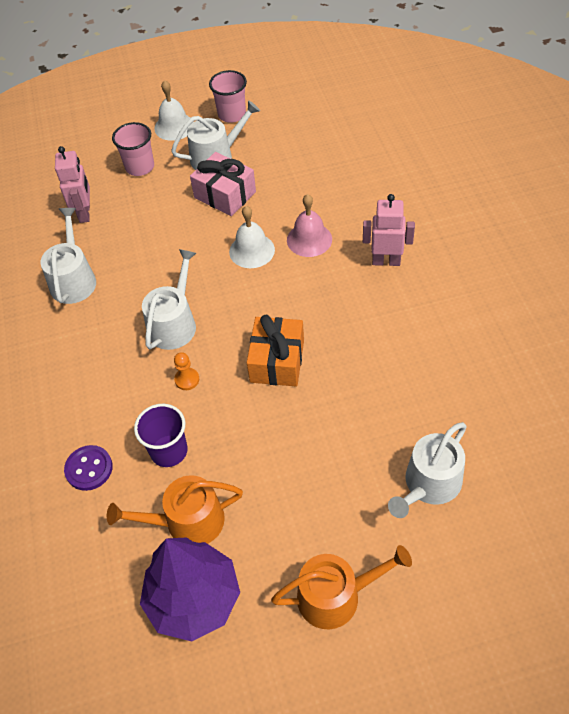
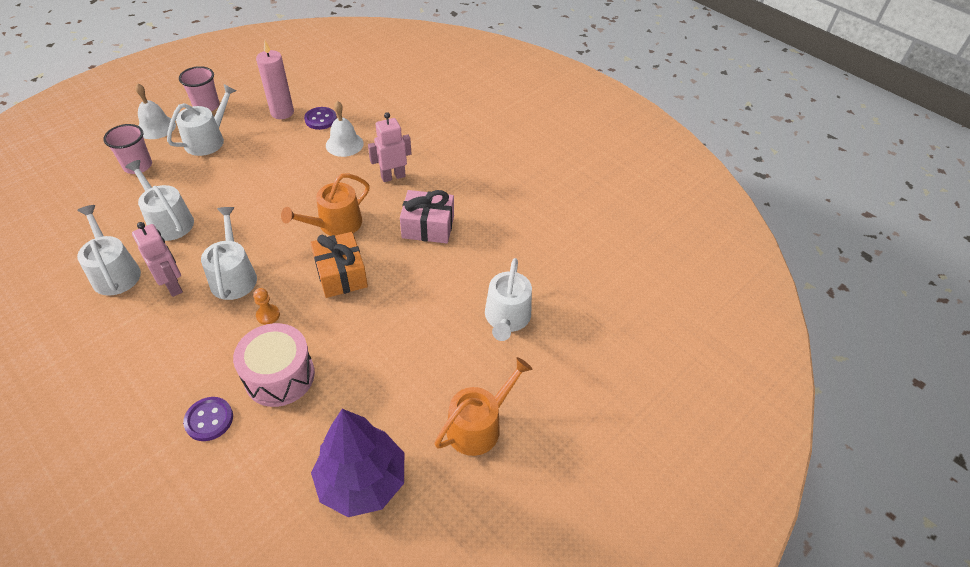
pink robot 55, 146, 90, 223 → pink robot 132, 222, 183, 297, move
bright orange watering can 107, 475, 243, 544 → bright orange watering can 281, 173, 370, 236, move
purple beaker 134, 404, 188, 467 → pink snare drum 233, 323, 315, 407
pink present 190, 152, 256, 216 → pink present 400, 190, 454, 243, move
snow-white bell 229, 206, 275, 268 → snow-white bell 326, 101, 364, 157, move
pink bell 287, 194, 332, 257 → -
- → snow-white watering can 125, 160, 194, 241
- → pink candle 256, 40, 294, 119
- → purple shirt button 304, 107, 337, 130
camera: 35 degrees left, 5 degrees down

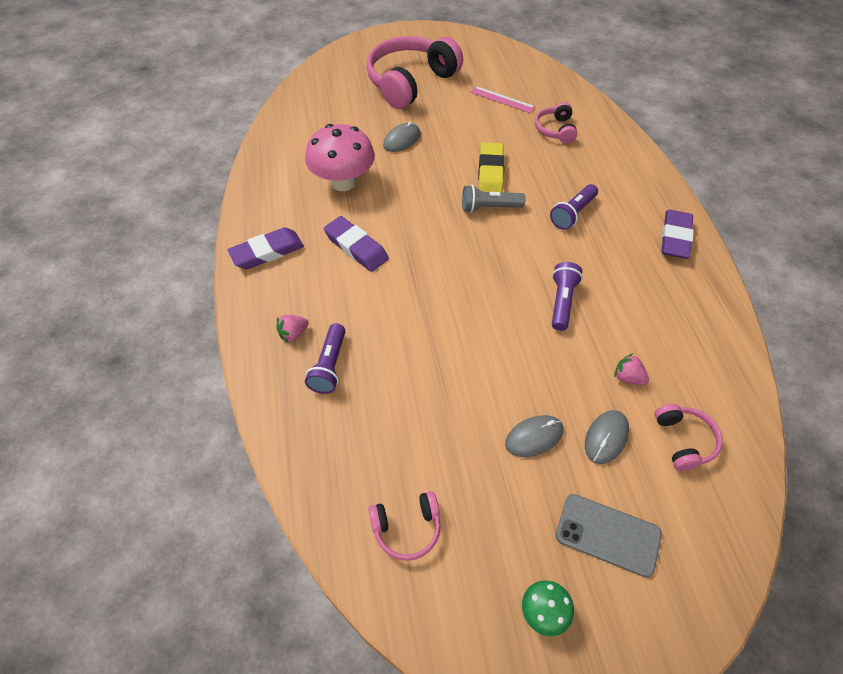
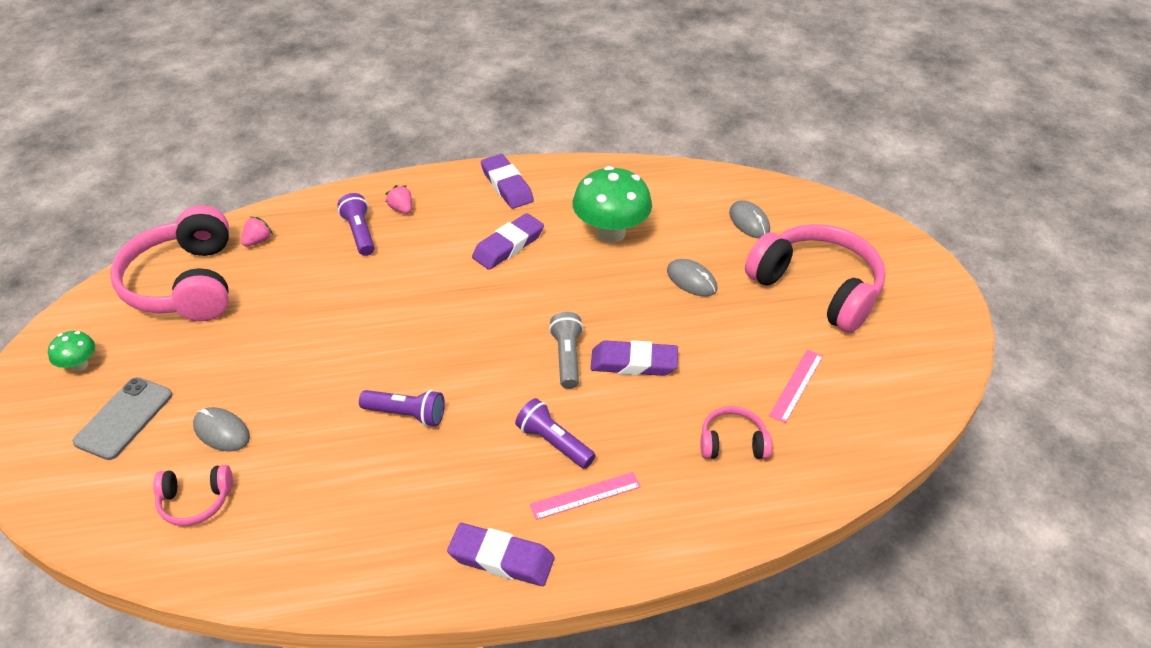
pink fungus 305, 124, 375, 191 → emerald fungus 572, 166, 652, 243
purple pocket torch 305, 323, 345, 394 → purple pocket torch 337, 193, 375, 256, 60 degrees clockwise
pink over-ear headphones 368, 491, 441, 561 → pink over-ear headphones 110, 205, 229, 321, x2.12
bright yellow eraser 478, 142, 505, 192 → purple eraser 590, 340, 678, 376
gray computer mouse 505, 415, 563, 457 → gray computer mouse 729, 200, 770, 238, move
pink toy strawberry 614, 353, 649, 385 → pink toy strawberry 241, 217, 273, 246, move
- → pink straightedge 530, 472, 641, 520
camera: 90 degrees right, 10 degrees down

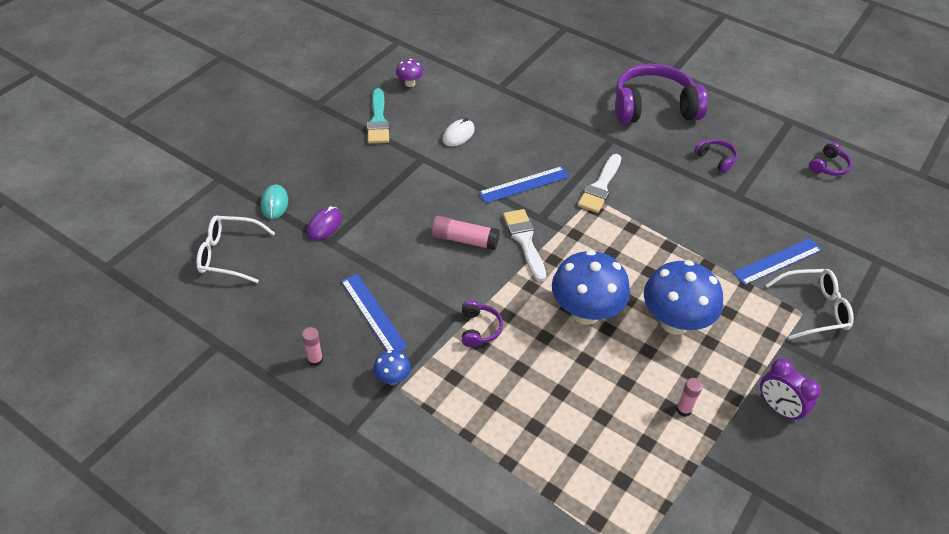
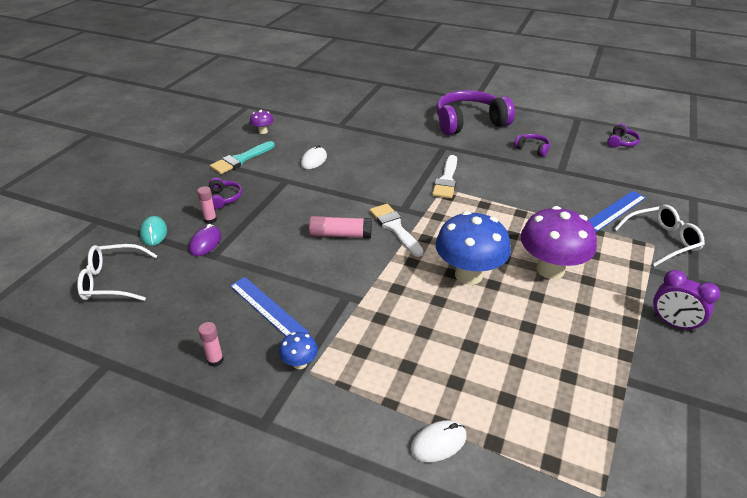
aqua paint brush 367, 88, 390, 143 → aqua paint brush 210, 141, 275, 174, 60 degrees clockwise
purple over-ear headphones 462, 300, 503, 347 → purple over-ear headphones 209, 178, 242, 209, move
blue straightedge 478, 166, 570, 203 → -
blue fungus 644, 260, 723, 335 → purple fungus 521, 206, 597, 279
pink stick of glue 676, 378, 703, 417 → pink stick of glue 197, 186, 217, 224, move
- → snow-white computer mouse 410, 420, 466, 462
camera: 10 degrees left, 10 degrees down

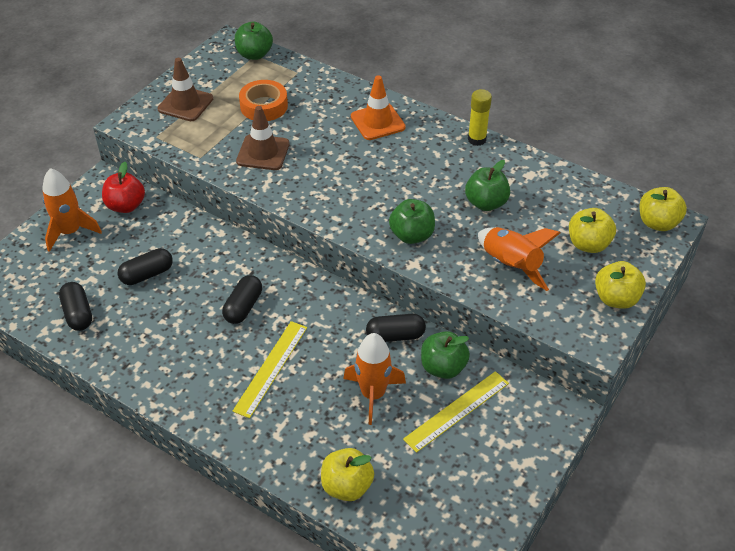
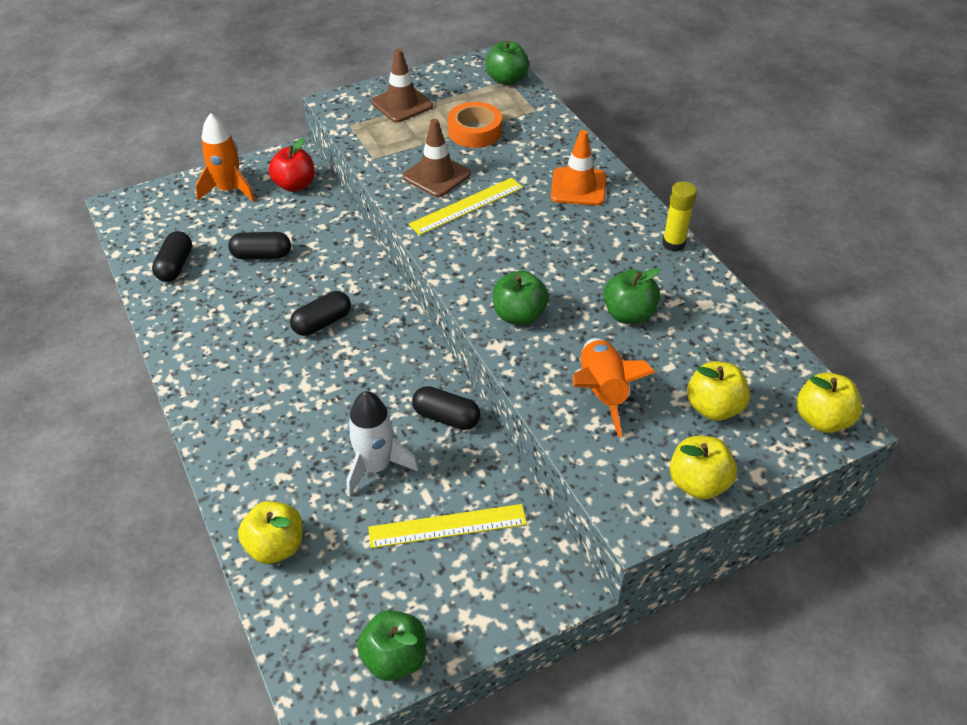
bright yellow straightedge 232, 321, 307, 418 → bright yellow straightedge 408, 178, 523, 235, move
bright orange toy rocket 343, 333, 406, 425 → snow-white toy rocket 346, 391, 419, 497
emerald apple fruit 421, 331, 470, 379 → emerald apple fruit 357, 610, 426, 681, move
camera: 30 degrees right, 0 degrees up

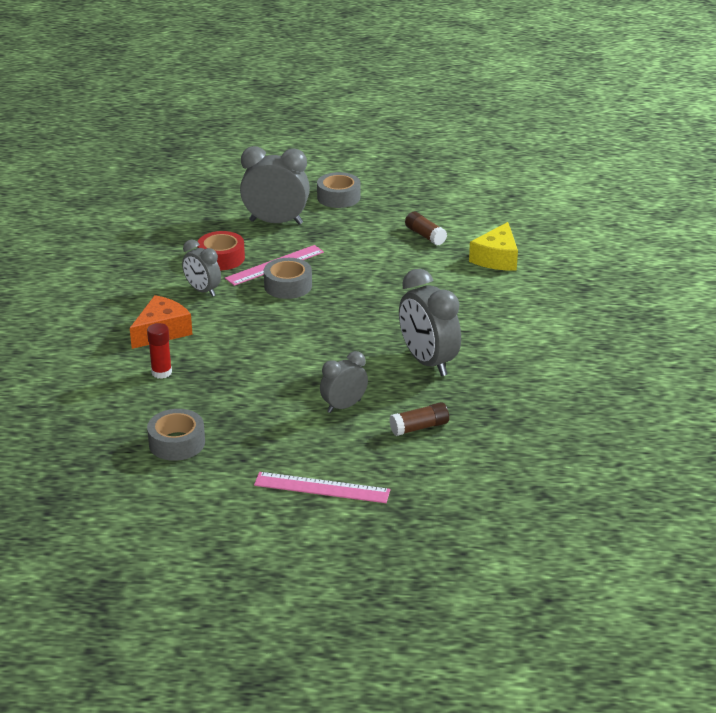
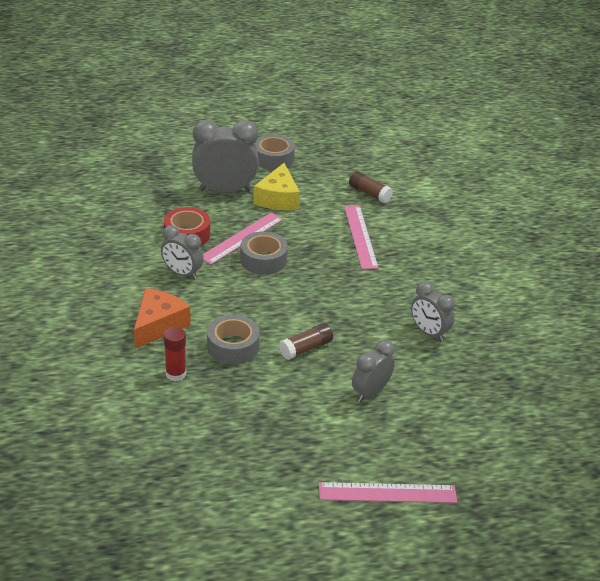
gray tape 147, 409, 205, 461 → gray tape 207, 314, 259, 365, move
russet stick of glue 389, 402, 449, 436 → russet stick of glue 279, 323, 333, 360, move
gray clock 399, 269, 461, 376 → gray clock 411, 281, 455, 341, x0.60
bright yellow cheese wedge 469, 222, 518, 270 → bright yellow cheese wedge 253, 163, 300, 210, move
- → pink straightedge 344, 206, 378, 269
camera: 15 degrees left, 5 degrees up

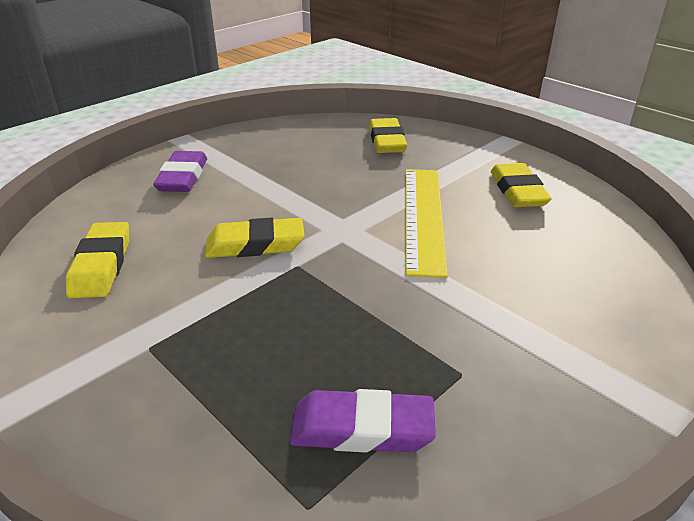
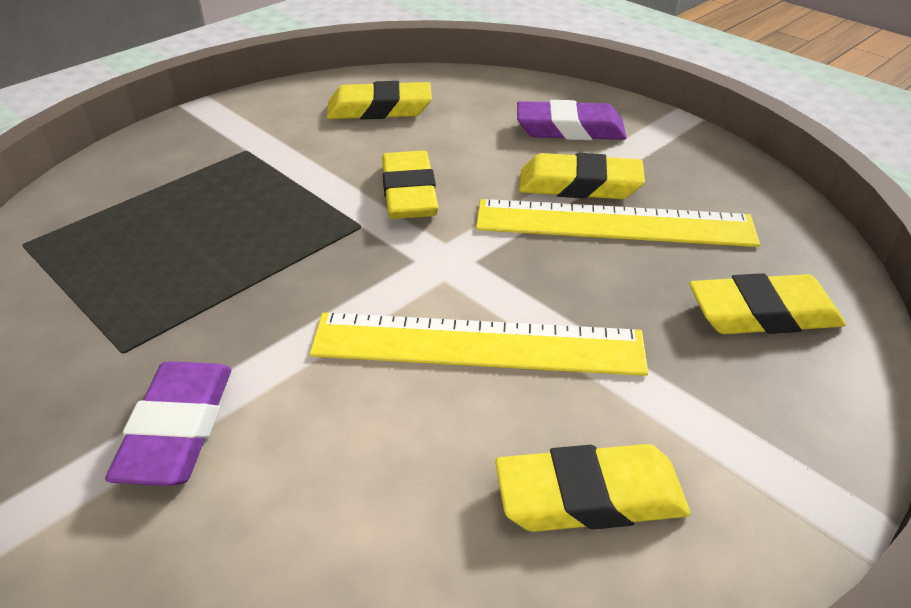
purple eraser 289, 389, 436, 453 → purple eraser 105, 361, 231, 486, move
- → bright yellow straightedge 476, 199, 760, 247
- → bright yellow eraser 519, 153, 645, 199
camera: 90 degrees right, 5 degrees up

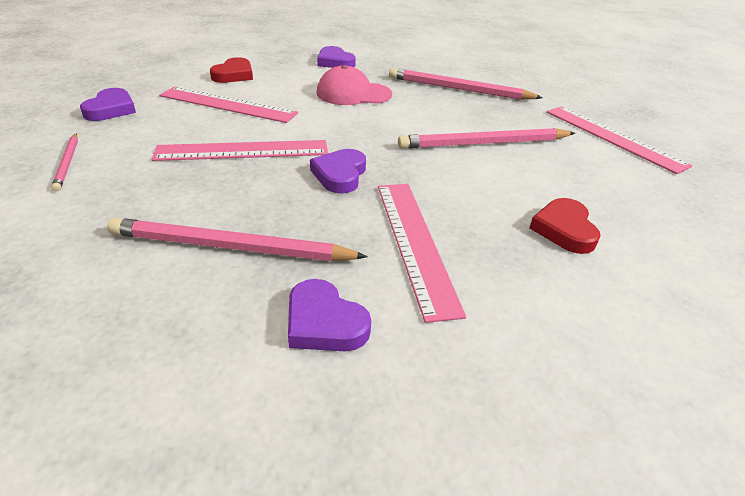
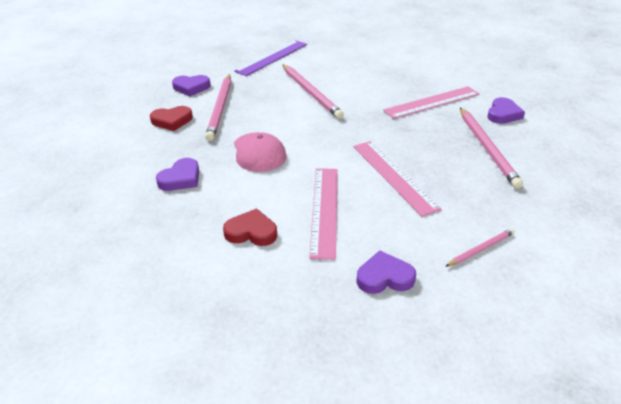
purple love heart 310, 149, 366, 193 → purple love heart 172, 75, 211, 96, move
red love heart 529, 198, 600, 254 → red love heart 150, 106, 193, 131, move
pink straightedge 546, 106, 692, 174 → purple straightedge 234, 40, 307, 76
camera: 105 degrees left, 0 degrees up

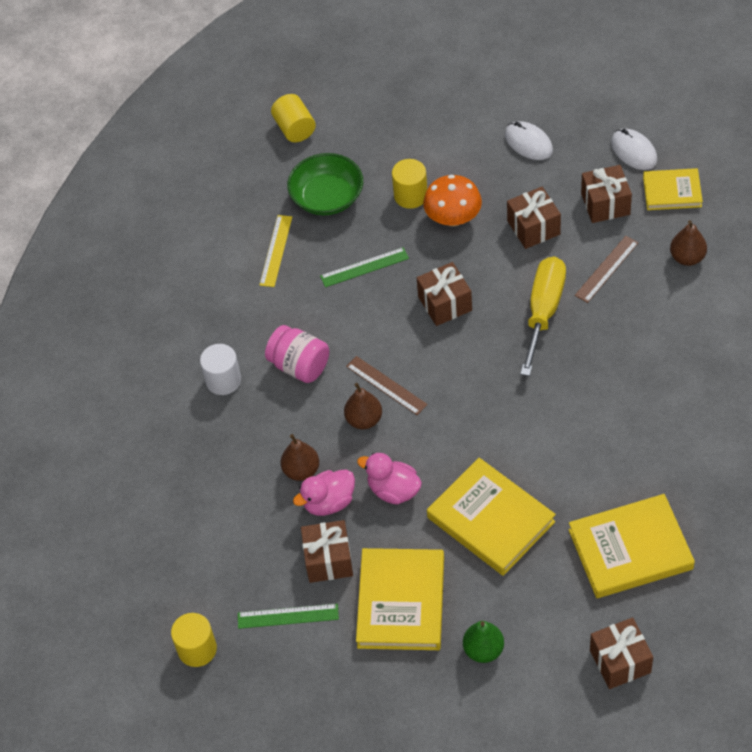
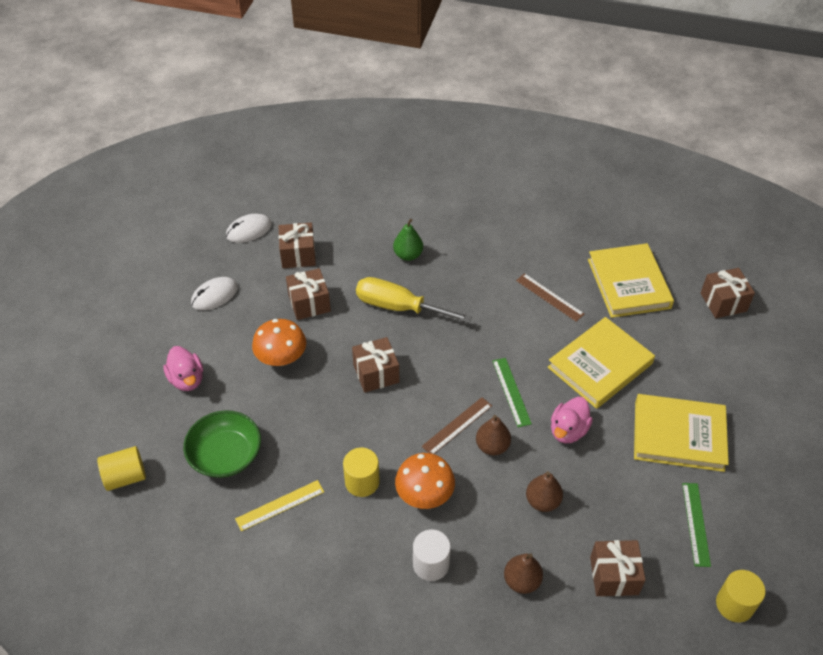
bright yellow straightedge 260, 215, 292, 287 → bright yellow straightedge 235, 480, 324, 531, 45 degrees counterclockwise
pink preserve jar 265, 325, 329, 383 → bright orange fungus 395, 453, 455, 509
pink rubber duck 293, 469, 355, 516 → pink rubber duck 163, 346, 203, 391, move
russet present 301, 520, 353, 583 → russet present 590, 540, 646, 596, move
emerald straightedge 320, 247, 409, 287 → emerald straightedge 492, 358, 532, 427, move
bright yellow cylinder 392, 159, 427, 209 → bright yellow cylinder 343, 448, 380, 497, move
emerald toy pear 463, 621, 504, 663 → emerald toy pear 393, 219, 423, 261, move
russet straightedge 575, 236, 638, 303 → russet straightedge 516, 273, 584, 322, move
bright yellow book 643, 168, 703, 210 → -
russet toy pear 670, 220, 707, 266 → russet toy pear 504, 553, 543, 594, move
camera: 90 degrees left, 5 degrees down

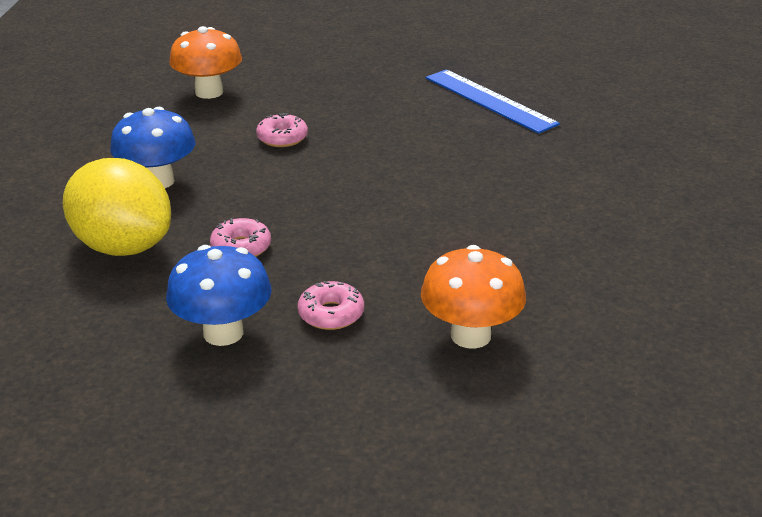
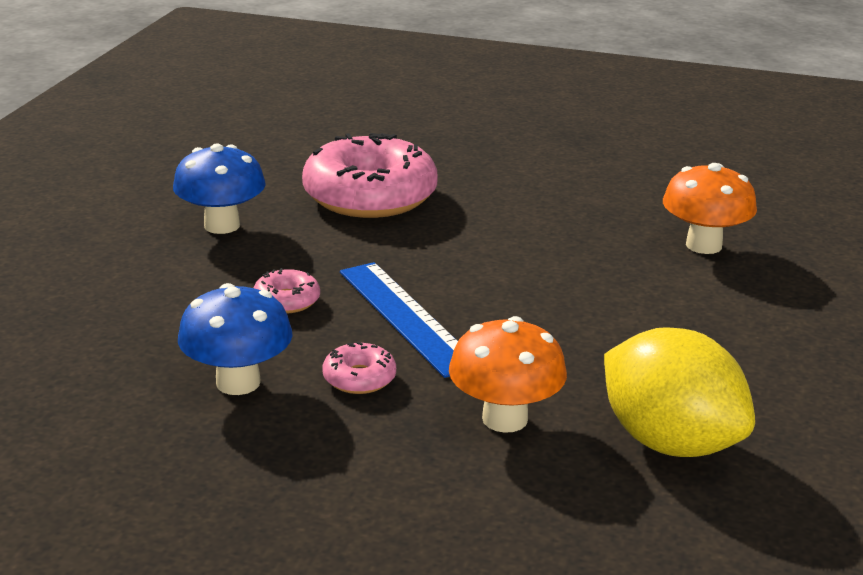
bright yellow toy lemon 63, 158, 171, 256 → bright yellow toy lemon 604, 327, 755, 457, move
bright orange fungus 169, 26, 242, 99 → bright orange fungus 663, 163, 757, 254, move
pink doughnut 256, 113, 308, 147 → pink doughnut 302, 133, 438, 218, x2.34
blue straightedge 426, 69, 560, 134 → blue straightedge 340, 262, 458, 378, move
camera: 10 degrees right, 5 degrees down

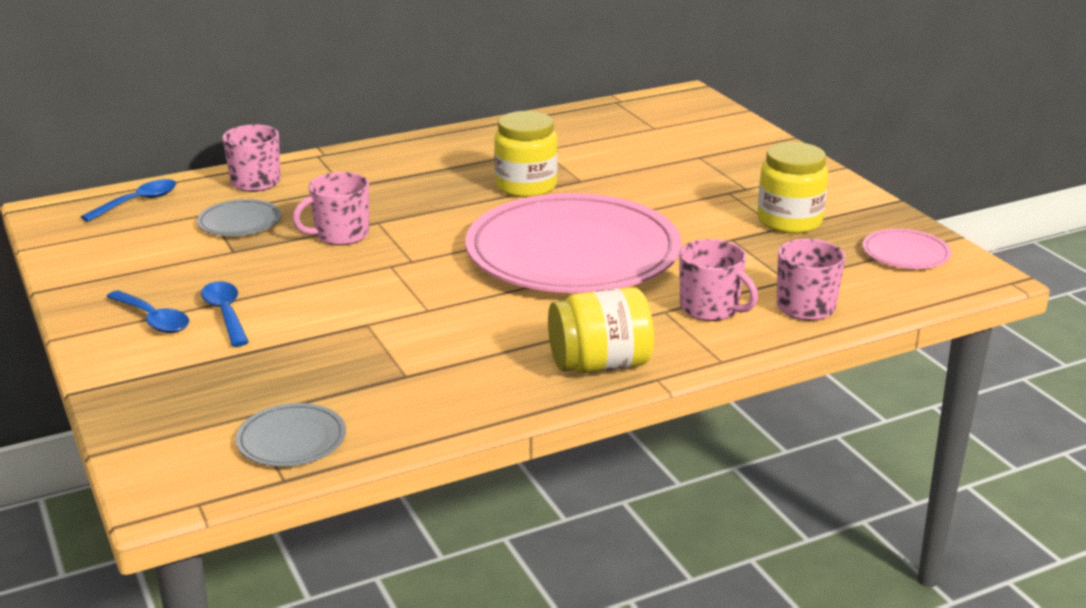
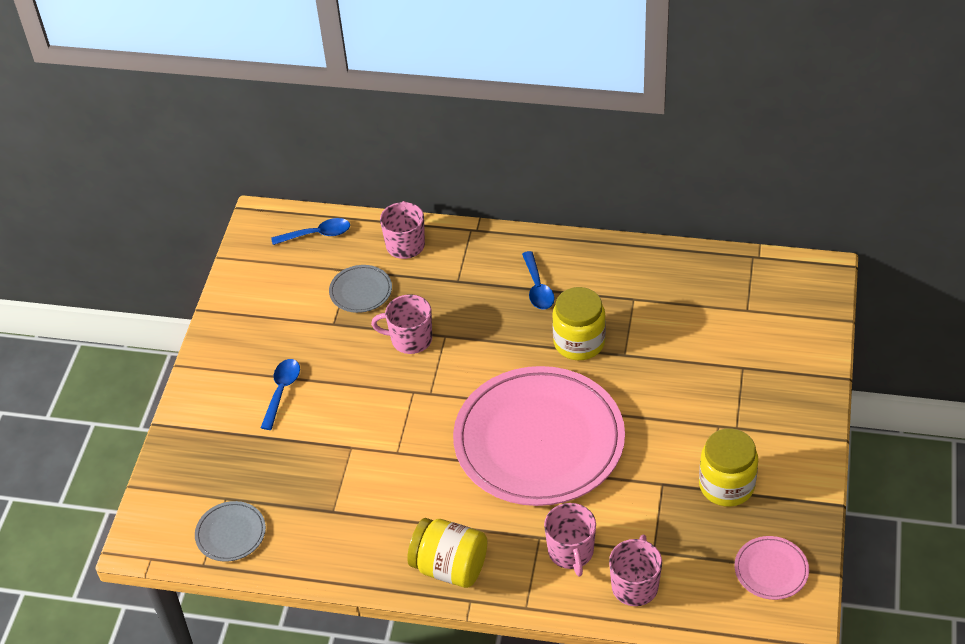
blue tablespoon 106, 290, 189, 333 → blue tablespoon 522, 251, 555, 309, move
camera: 40 degrees right, 20 degrees up

